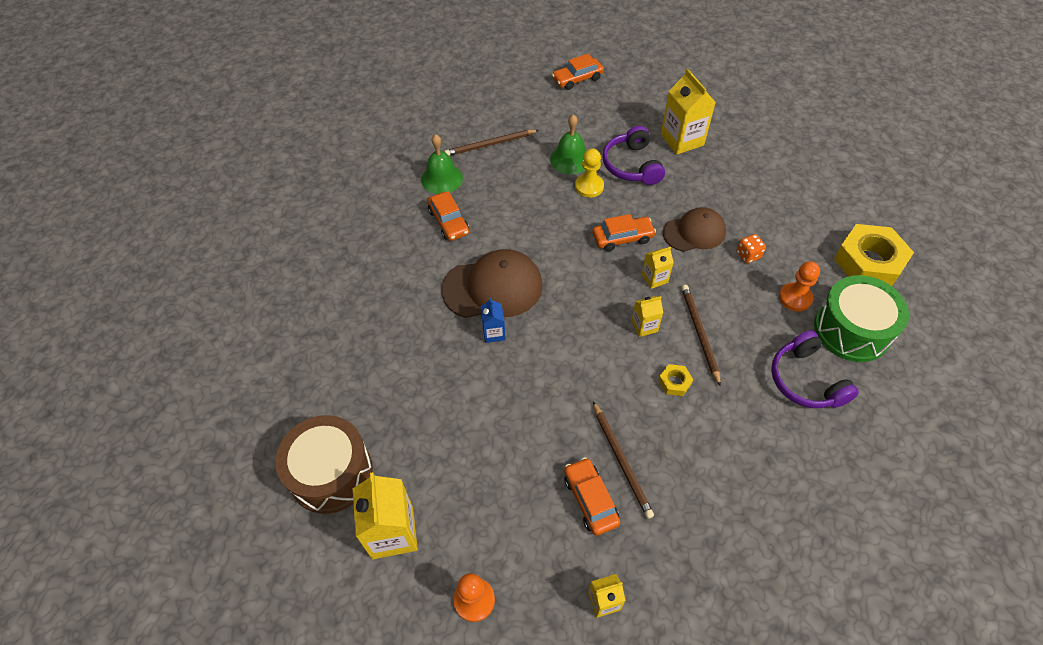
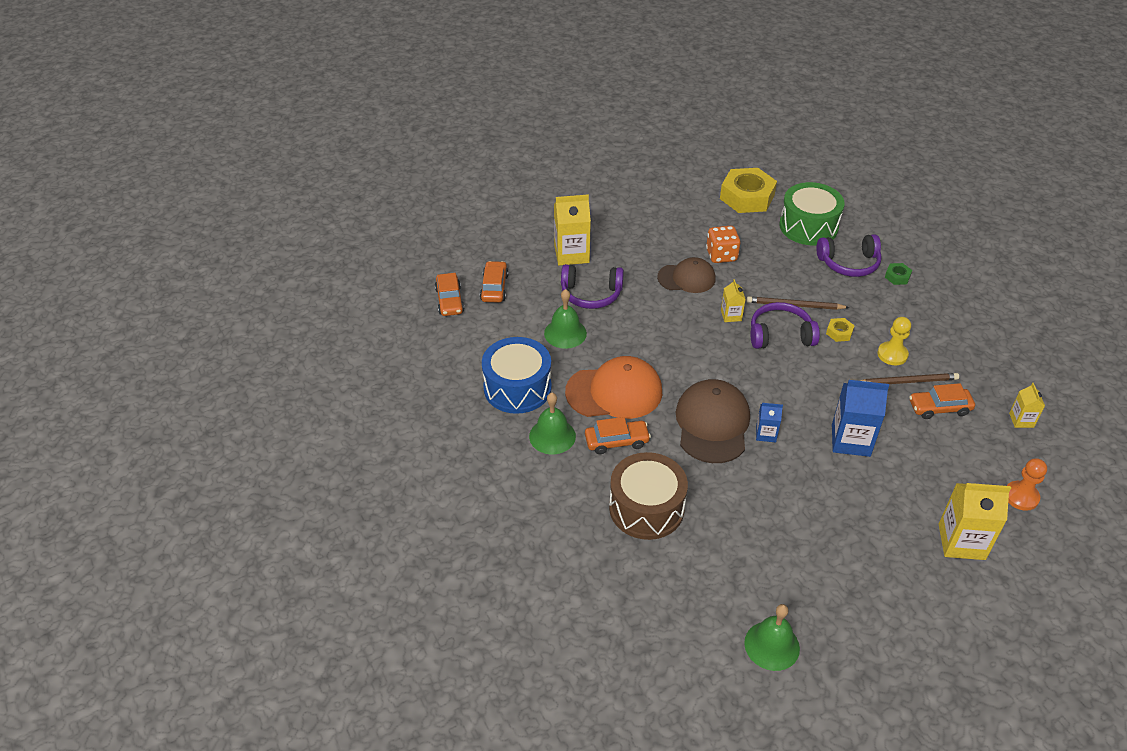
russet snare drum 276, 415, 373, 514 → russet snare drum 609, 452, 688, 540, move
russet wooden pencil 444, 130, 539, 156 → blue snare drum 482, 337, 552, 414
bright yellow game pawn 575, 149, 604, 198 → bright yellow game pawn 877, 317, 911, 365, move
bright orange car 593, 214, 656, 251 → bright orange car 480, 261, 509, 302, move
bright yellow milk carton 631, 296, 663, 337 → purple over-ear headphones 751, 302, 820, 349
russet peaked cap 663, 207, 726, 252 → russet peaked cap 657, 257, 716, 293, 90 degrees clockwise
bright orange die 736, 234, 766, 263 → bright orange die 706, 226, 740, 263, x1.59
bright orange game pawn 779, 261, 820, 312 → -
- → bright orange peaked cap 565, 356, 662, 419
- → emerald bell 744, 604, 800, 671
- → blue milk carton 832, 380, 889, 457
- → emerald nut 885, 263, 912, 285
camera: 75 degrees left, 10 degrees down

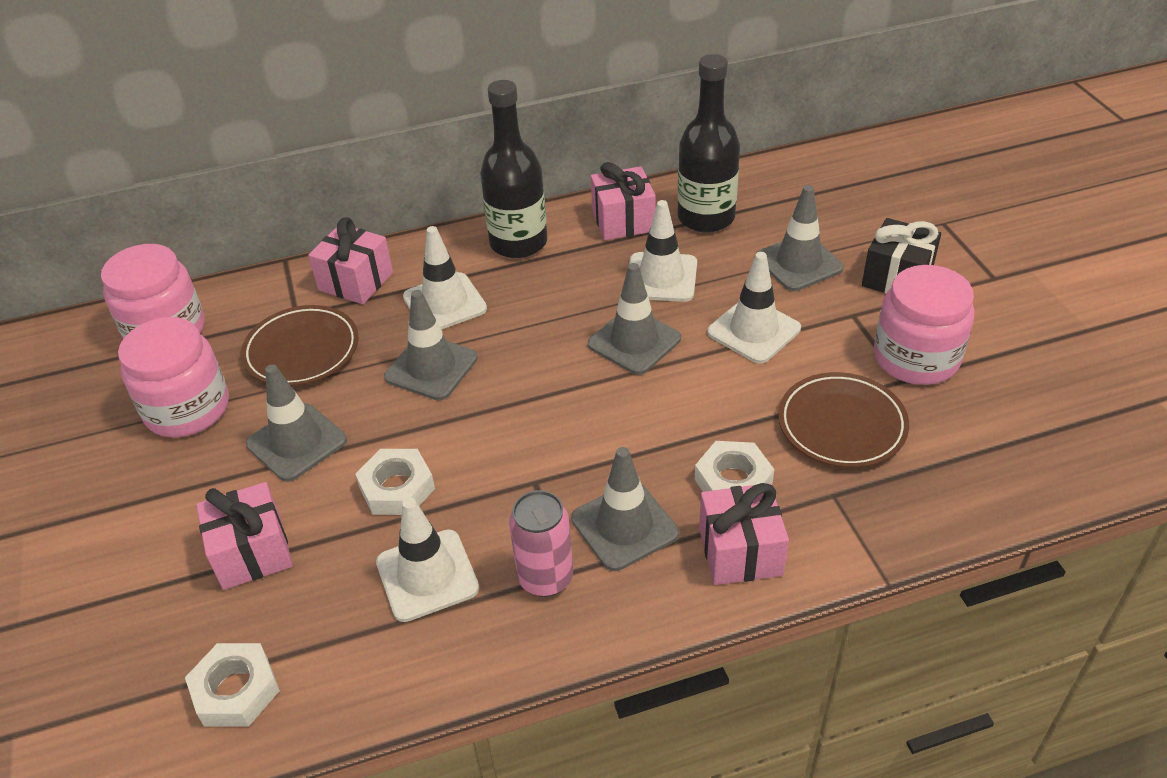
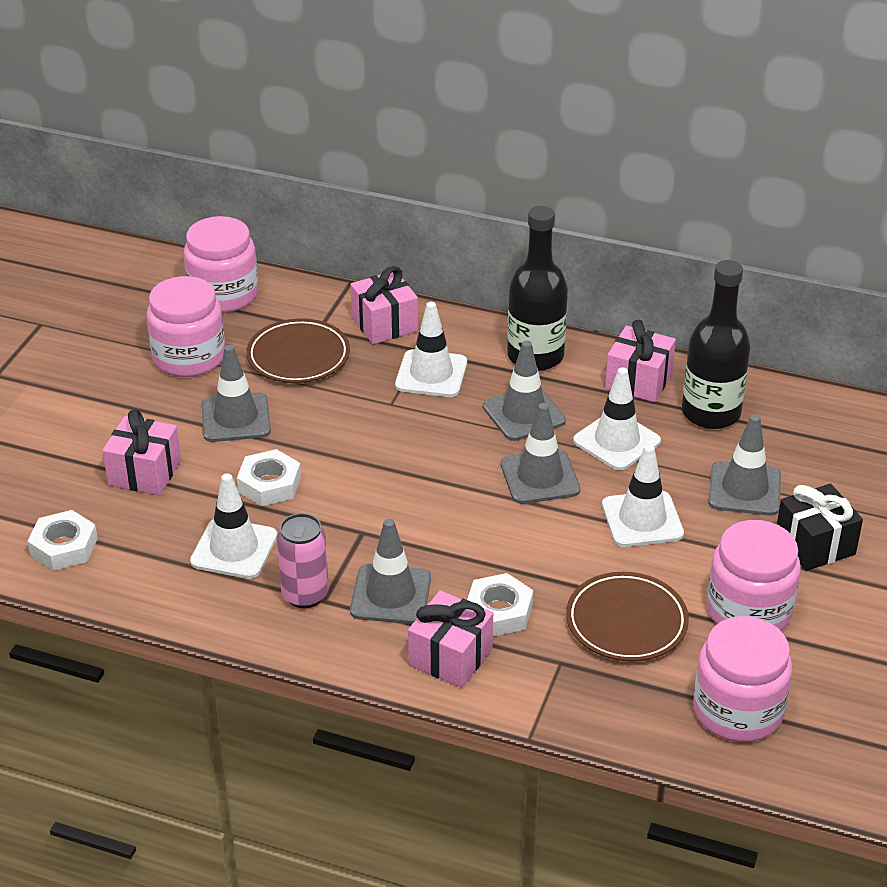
gray road cone 384, 290, 478, 401 → gray road cone 483, 341, 566, 441, move
- → pink preserve jar 693, 616, 792, 742
camera: 35 degrees right, 5 degrees down

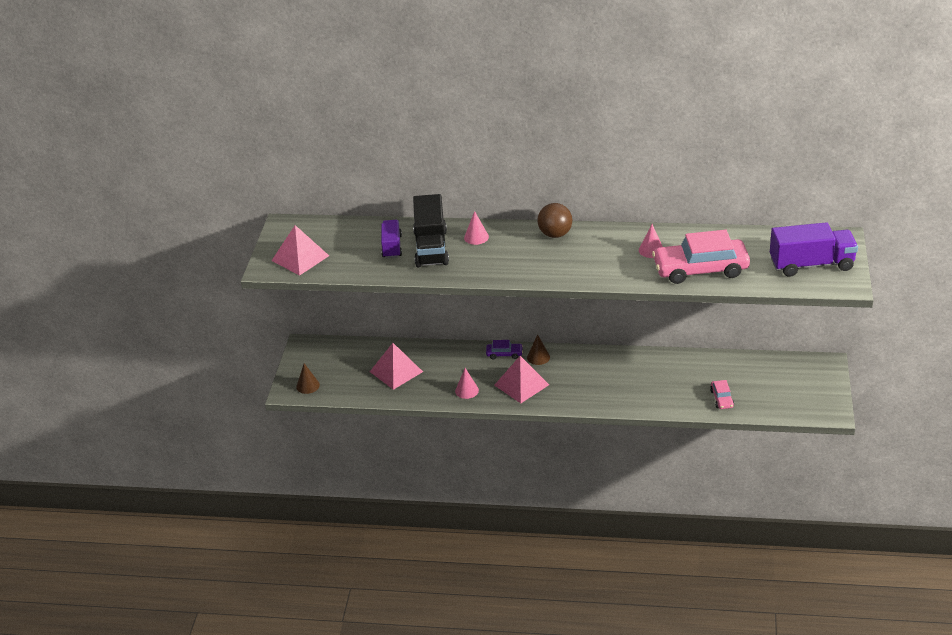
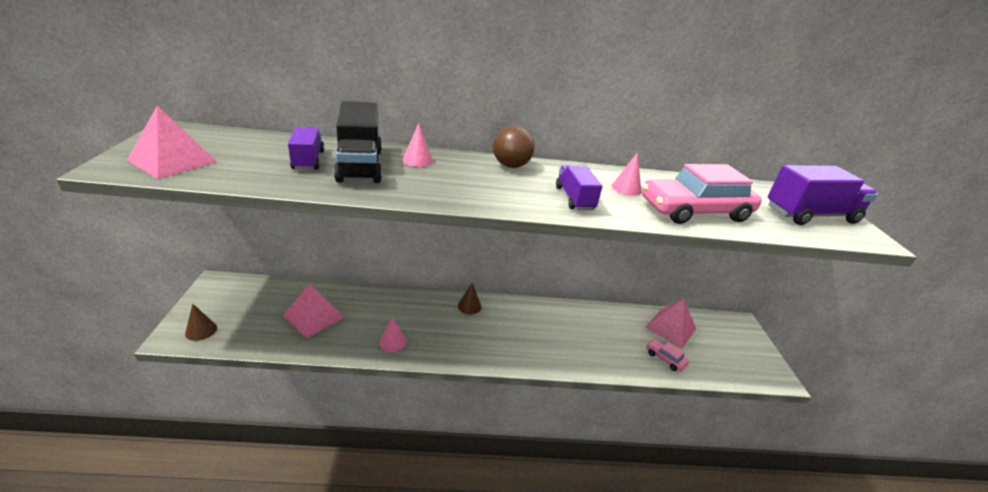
purple car 486, 340, 523, 359 → -
pink pyramid shape 494, 356, 549, 403 → pink pyramid shape 645, 299, 696, 348, move
pink car 710, 380, 734, 409 → pink car 646, 339, 689, 371, 150 degrees clockwise
- → purple lorry 556, 166, 603, 210
camera: 15 degrees left, 5 degrees down

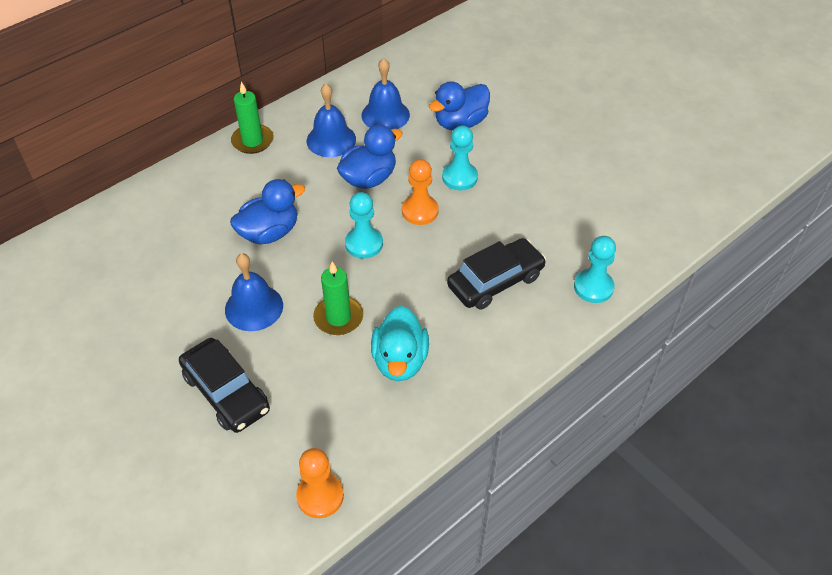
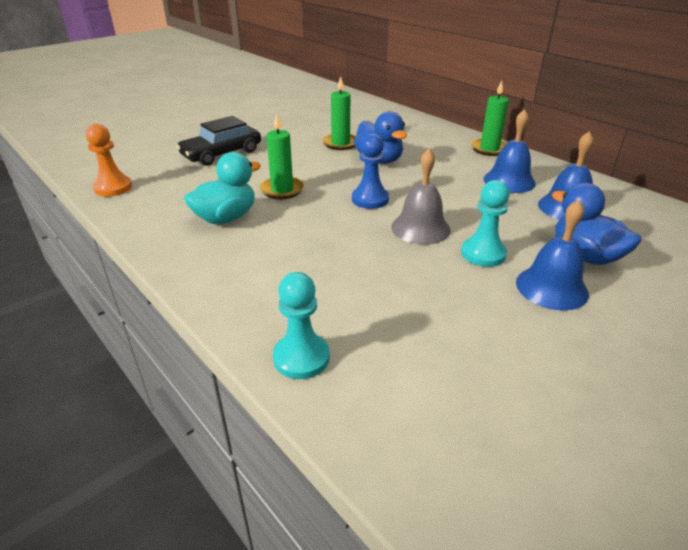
blue bell 225, 253, 283, 331 → blue bell 516, 200, 589, 311, move
blue rubber duck 337, 125, 403, 189 → -
aqua game pawn 345, 192, 383, 259 → blue game pawn 352, 133, 389, 209
aqua rubber duck 371, 306, 429, 381 → aqua rubber duck 184, 152, 261, 224, 135 degrees clockwise
bright orange game pawn 402, 159, 439, 225 → gray bell 391, 149, 451, 245
black car 447, 238, 546, 310 → -
- → emerald candle 322, 76, 356, 150
camera: 90 degrees right, 15 degrees down

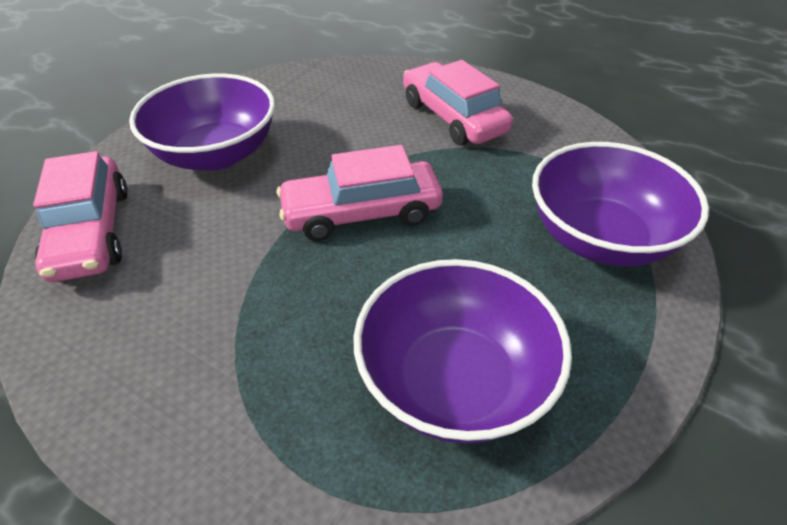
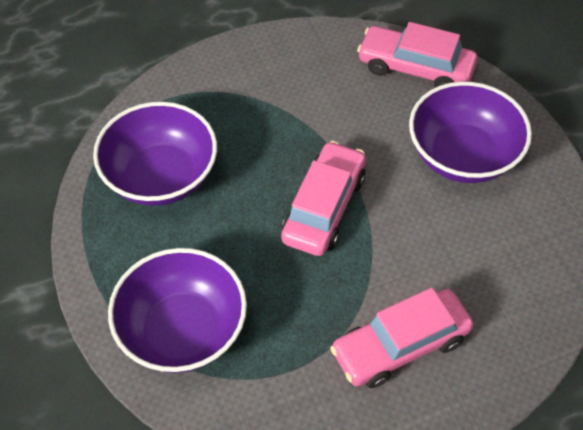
pink car 403, 60, 513, 145 → pink car 330, 288, 473, 388, 150 degrees clockwise
camera: 125 degrees right, 10 degrees up

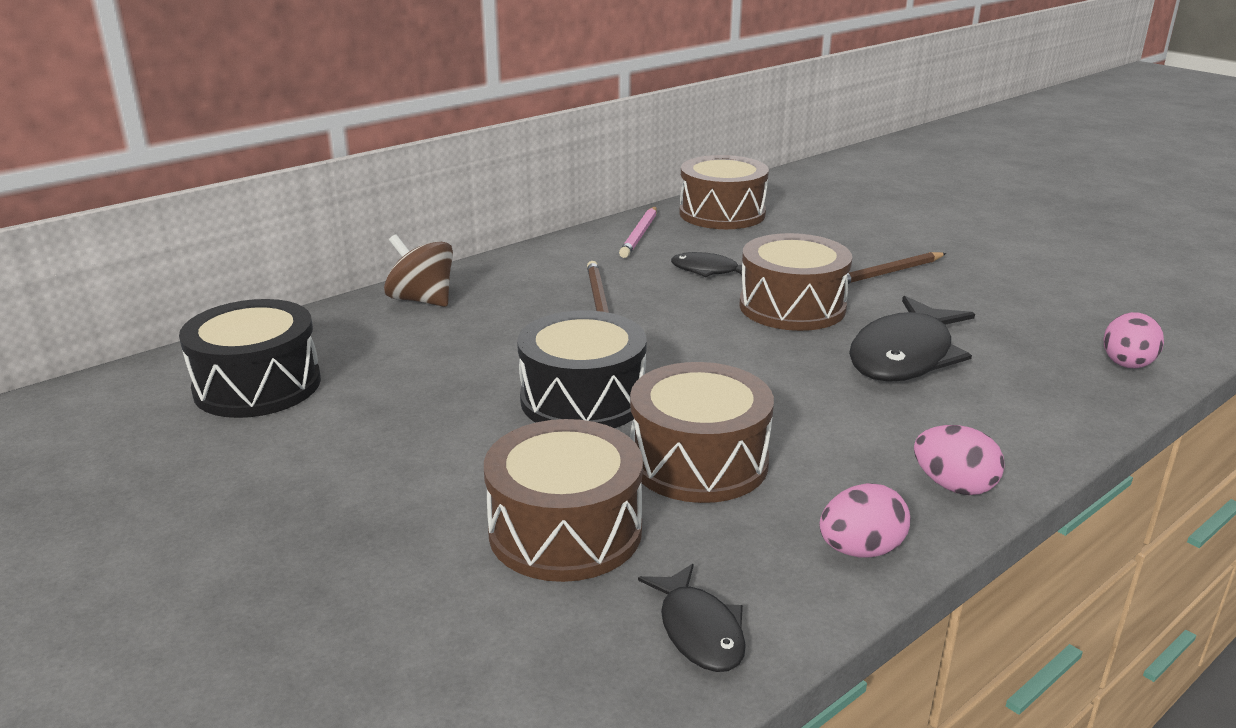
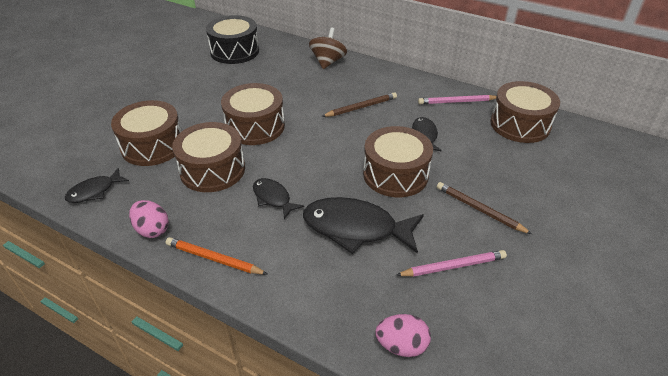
black snare drum 517, 310, 647, 428 → russet snare drum 221, 83, 285, 145
pink egg shape 914, 425, 1005, 495 → bright orange wooden pencil 166, 237, 267, 274
- → black toy fish 253, 178, 304, 219
- → pink wooden pencil 396, 250, 507, 277
camera: 70 degrees right, 15 degrees up

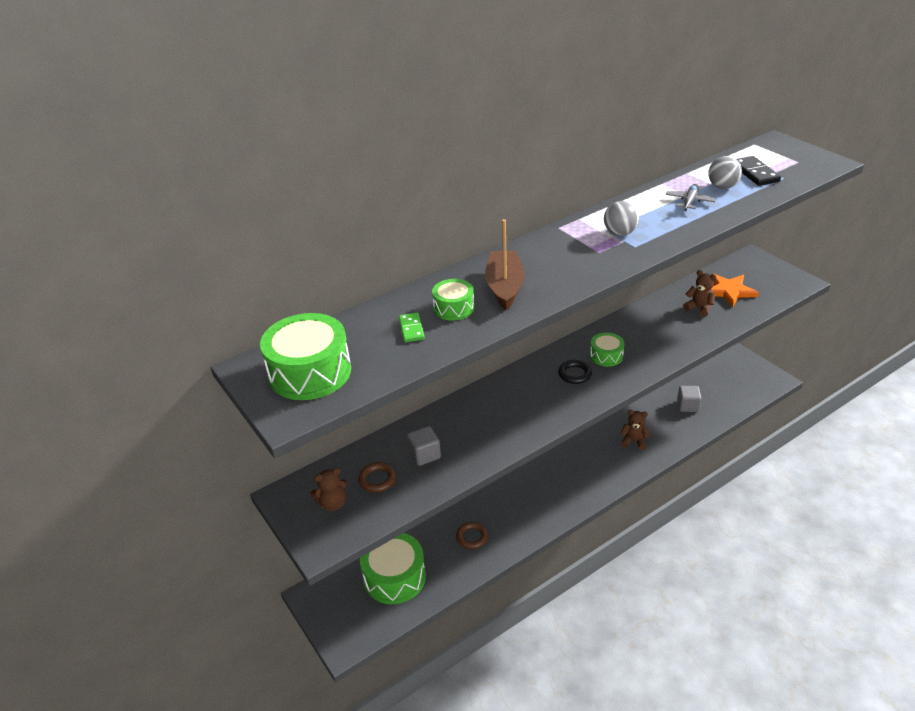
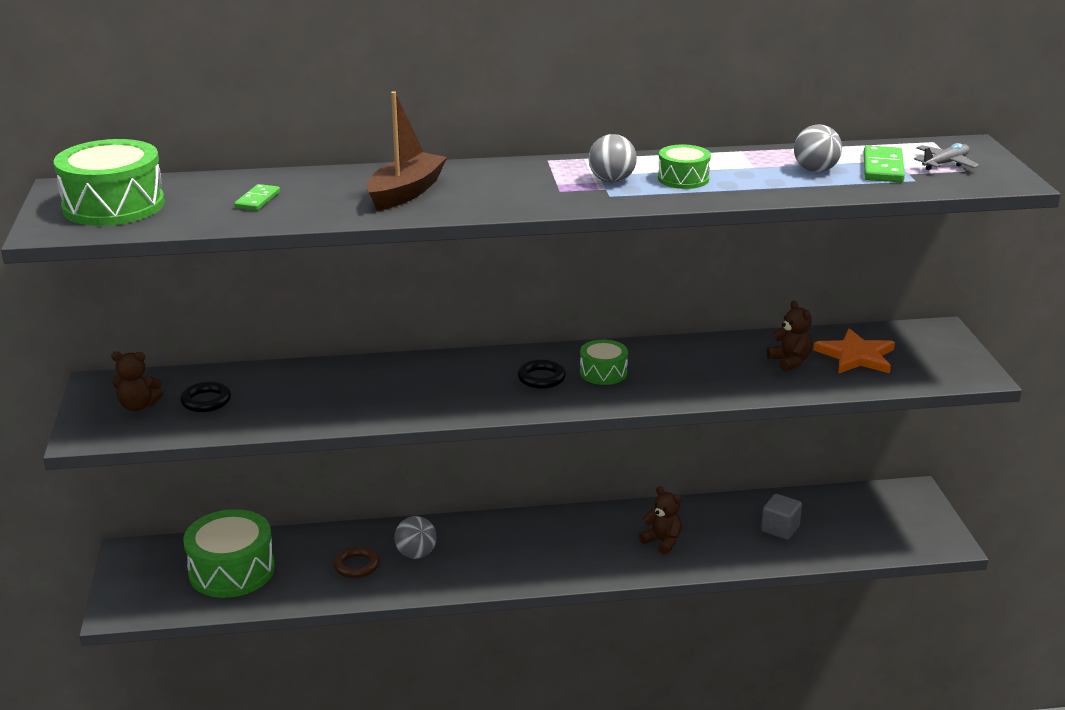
russet hoop 358, 462, 396, 493 → black hoop 181, 382, 231, 412
gray block 407, 426, 441, 466 → -
emerald snare drum 432, 279, 474, 320 → emerald snare drum 658, 145, 711, 189, move
gray plane 666, 184, 716, 211 → gray plane 914, 143, 979, 170, move
black domino 737, 156, 781, 186 → emerald domino 864, 145, 905, 182
- → gray sphere 394, 516, 437, 559
camera: 25 degrees right, 10 degrees down

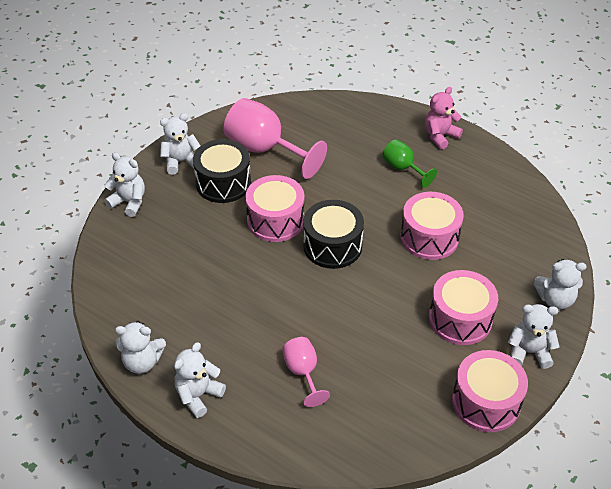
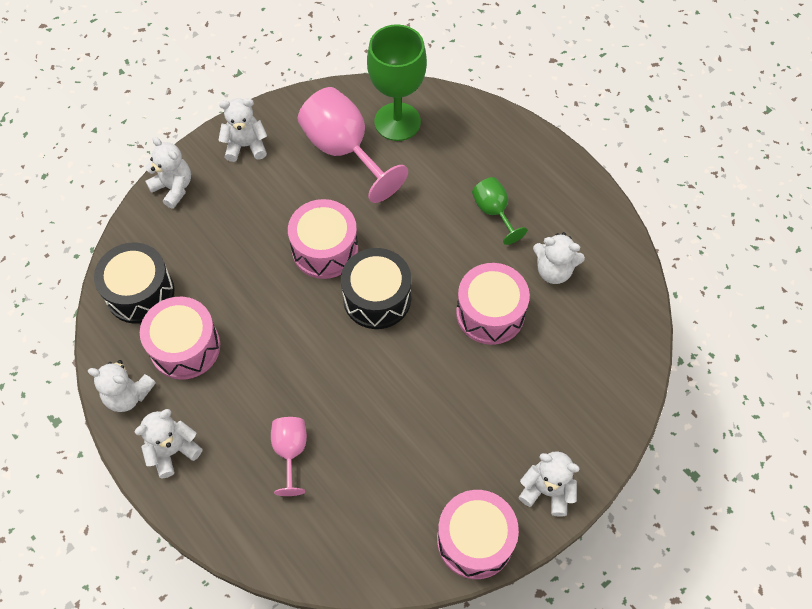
black snare drum 193, 139, 251, 203 → black snare drum 94, 242, 174, 324, move
pink teddy 425, 87, 463, 150 → -
pink snare drum 429, 270, 498, 345 → pink snare drum 140, 297, 220, 380, move
snow-white teddy 534, 259, 587, 310 → snow-white teddy 533, 232, 585, 284, move
- → emerald wine glass 367, 24, 427, 141
camera: 15 degrees right, 15 degrees up

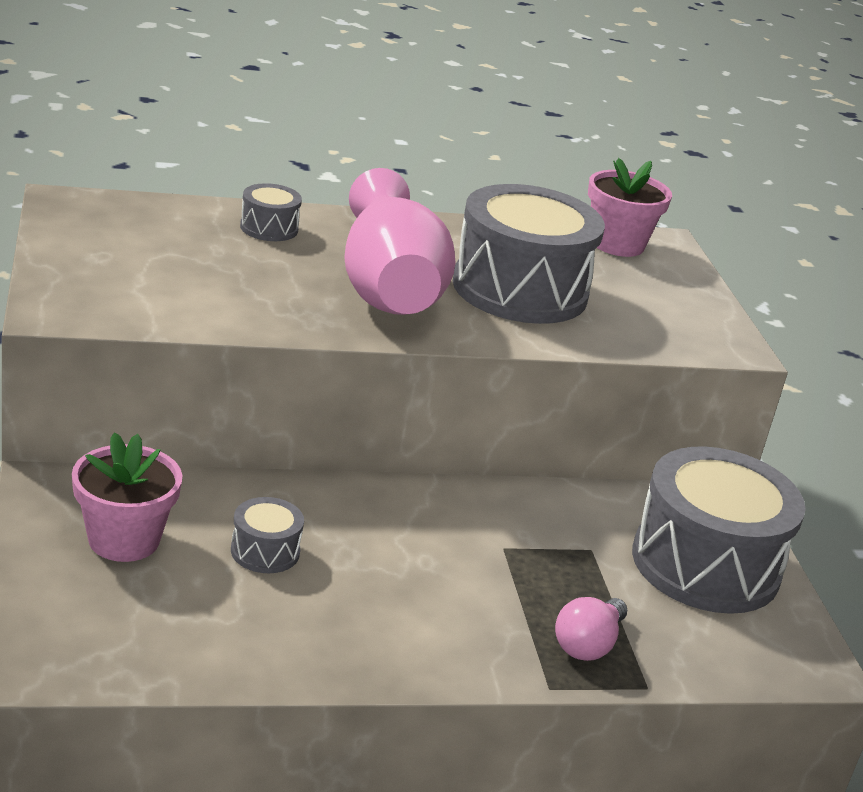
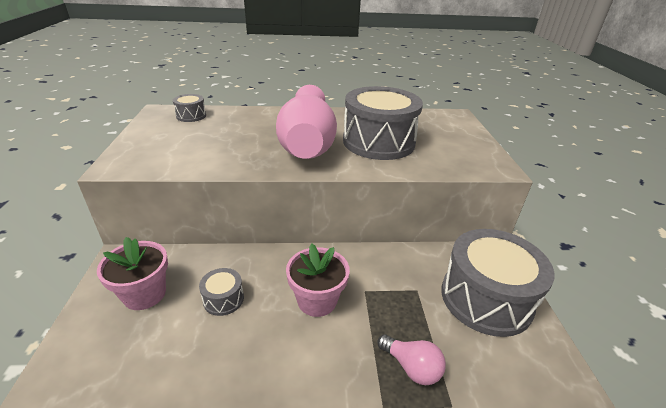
gray snare drum 240, 183, 302, 241 → gray snare drum 173, 94, 206, 122, move
pink lightbulb 555, 597, 627, 661 → pink lightbulb 377, 334, 446, 385, 90 degrees counterclockwise
pink potted plant 588, 158, 672, 257 → pink potted plant 286, 244, 350, 317, move
camera: 10 degrees right, 5 degrees up

